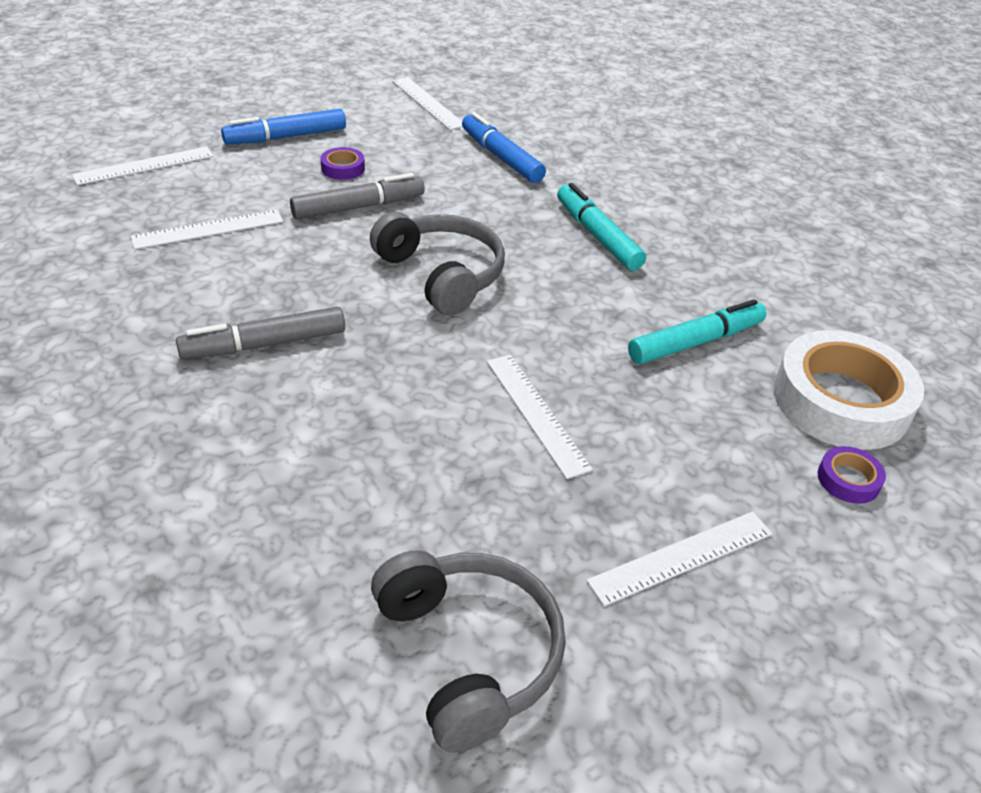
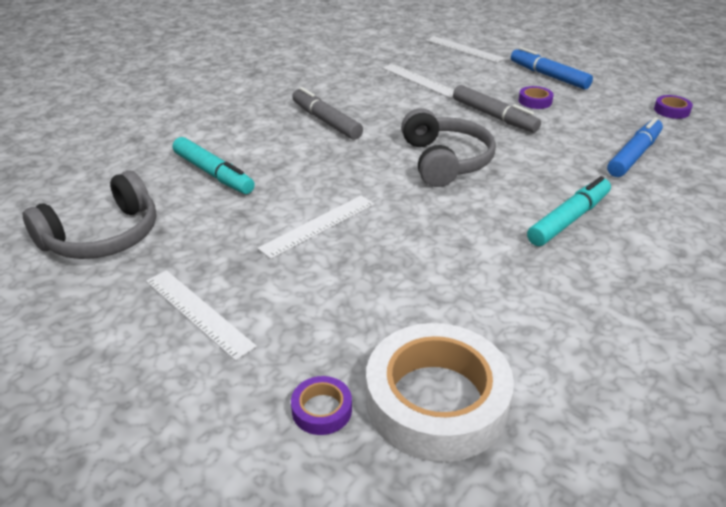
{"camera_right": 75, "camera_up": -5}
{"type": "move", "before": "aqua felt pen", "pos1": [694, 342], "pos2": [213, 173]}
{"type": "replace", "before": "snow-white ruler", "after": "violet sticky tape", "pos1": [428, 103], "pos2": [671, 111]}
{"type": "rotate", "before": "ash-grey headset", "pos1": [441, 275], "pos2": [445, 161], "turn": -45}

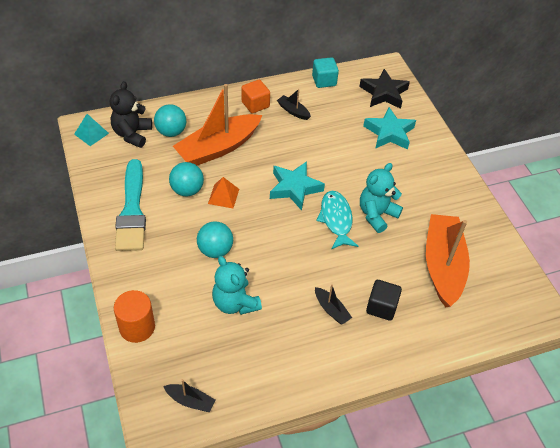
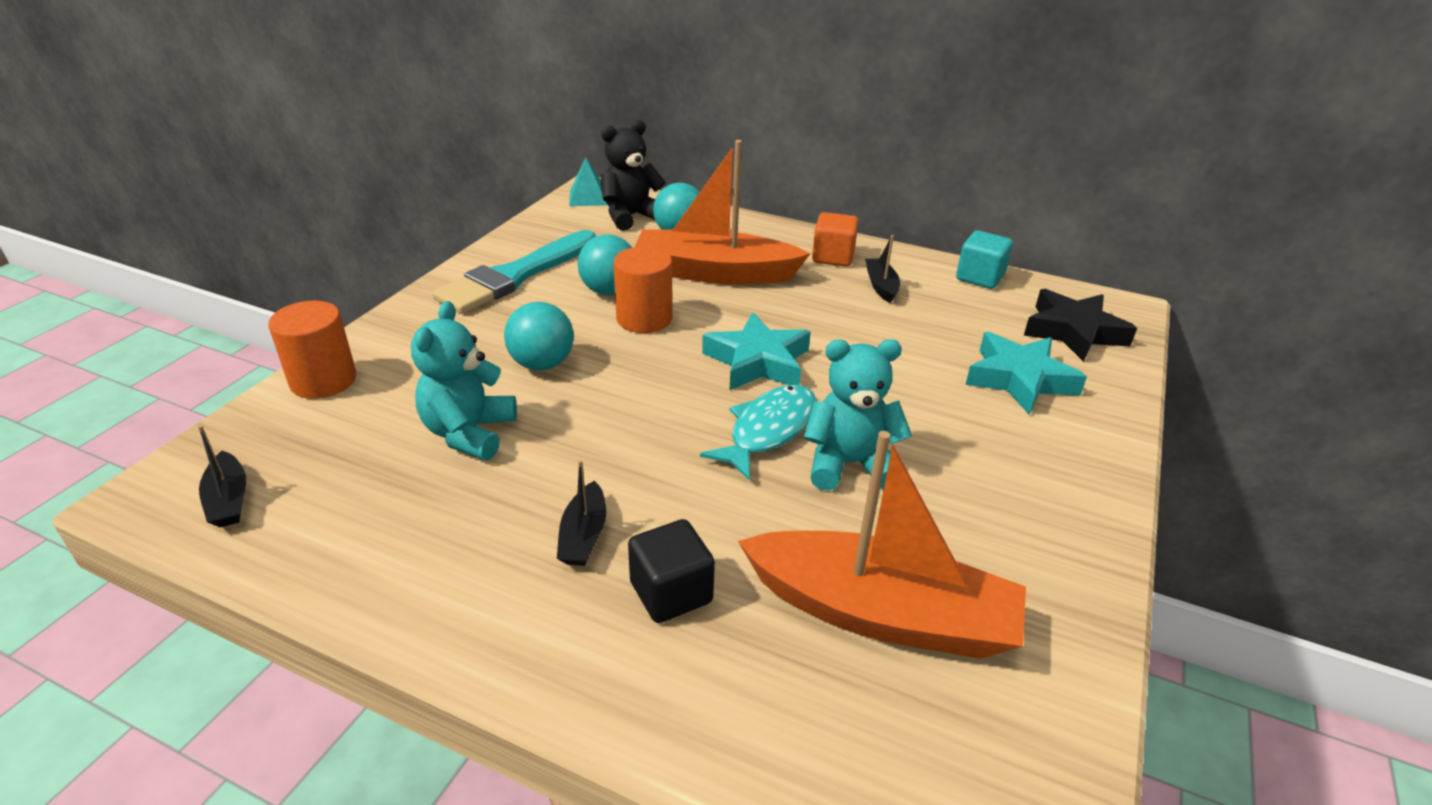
{"camera_right": 45, "camera_up": -15}
{"type": "replace", "before": "orange-coloured pyramid", "after": "orange-coloured solid cylinder", "pos1": [223, 196], "pos2": [644, 319]}
{"type": "rotate", "before": "orange-coloured sailboat", "pos1": [442, 265], "pos2": [881, 613], "turn": 60}

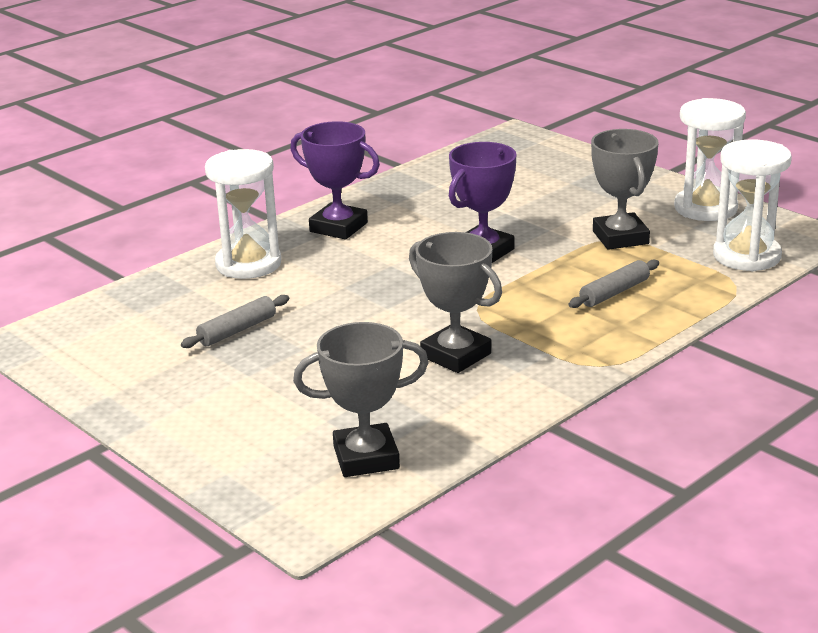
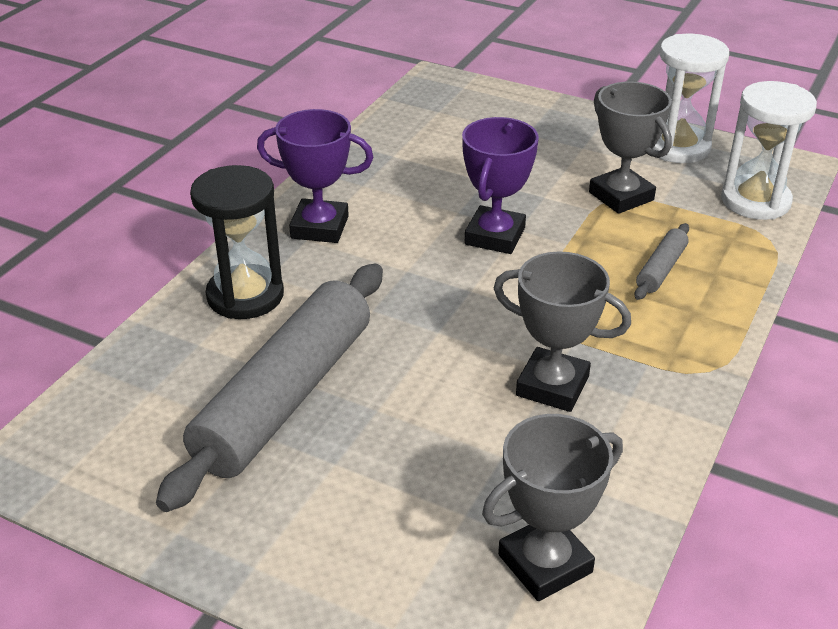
{"camera_right": -20, "camera_up": 10}
{"type": "recolor", "before": "snow-white sand timer", "after": "jet-black sand timer", "pos1": [248, 264], "pos2": [245, 296]}
{"type": "resize", "before": "ash-grey rolling pin", "pos1": [237, 330], "pos2": [285, 397], "scale": 2.4}

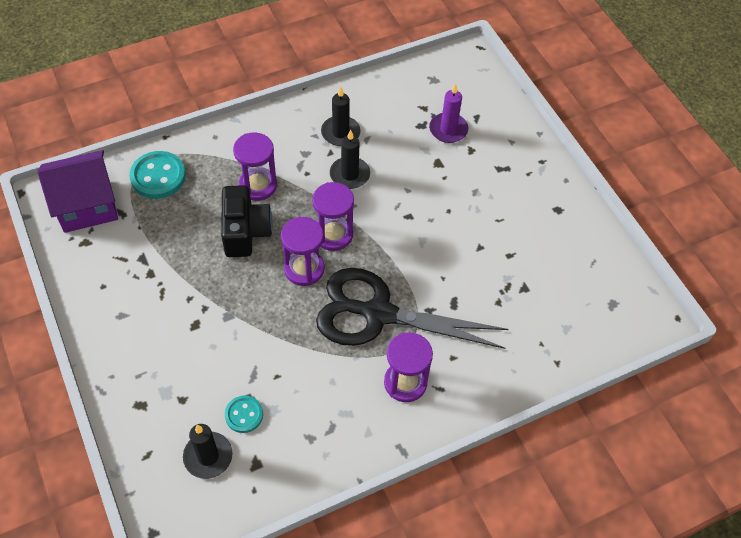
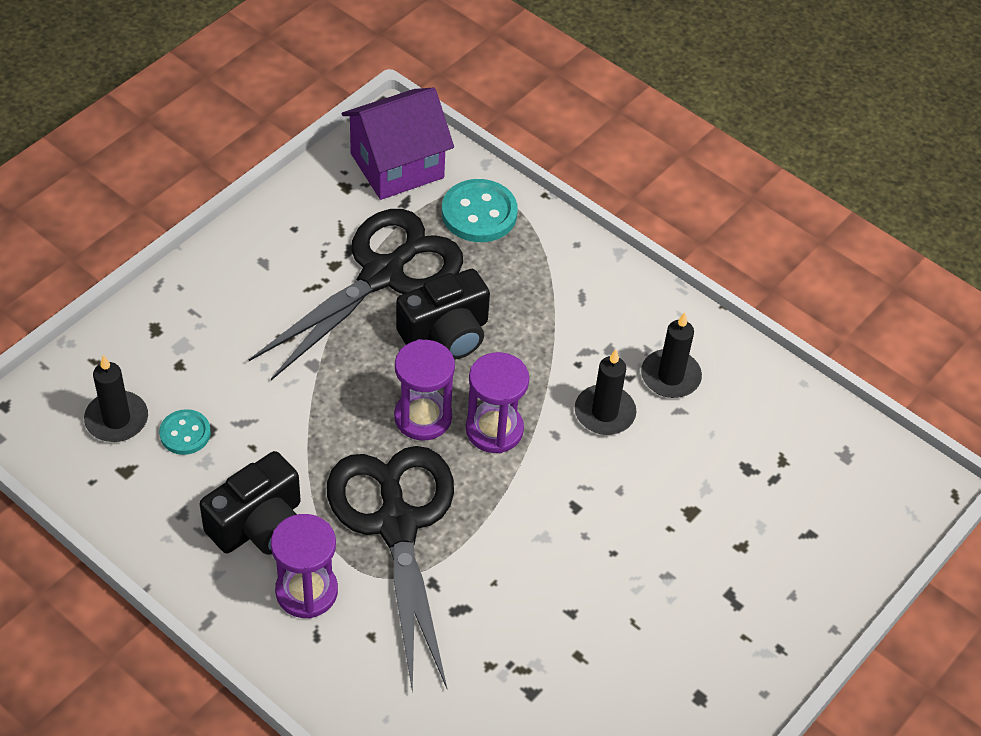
{"camera_right": 65, "camera_up": -5}
{"type": "delete", "before": "violet sand timer", "pos1": [258, 186]}
{"type": "delete", "before": "violet pillar candle", "pos1": [448, 129]}
{"type": "insert", "after": "jet-black compact camera", "pos2": [259, 524]}
{"type": "insert", "after": "jet-black shears", "pos2": [383, 274]}
{"type": "rotate", "before": "violet toy house", "pos1": [87, 206], "pos2": [397, 166], "turn": -75}

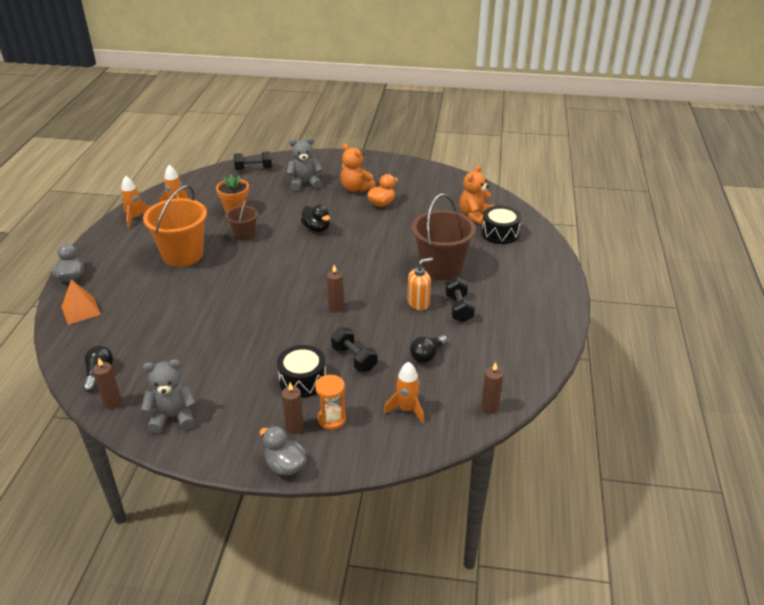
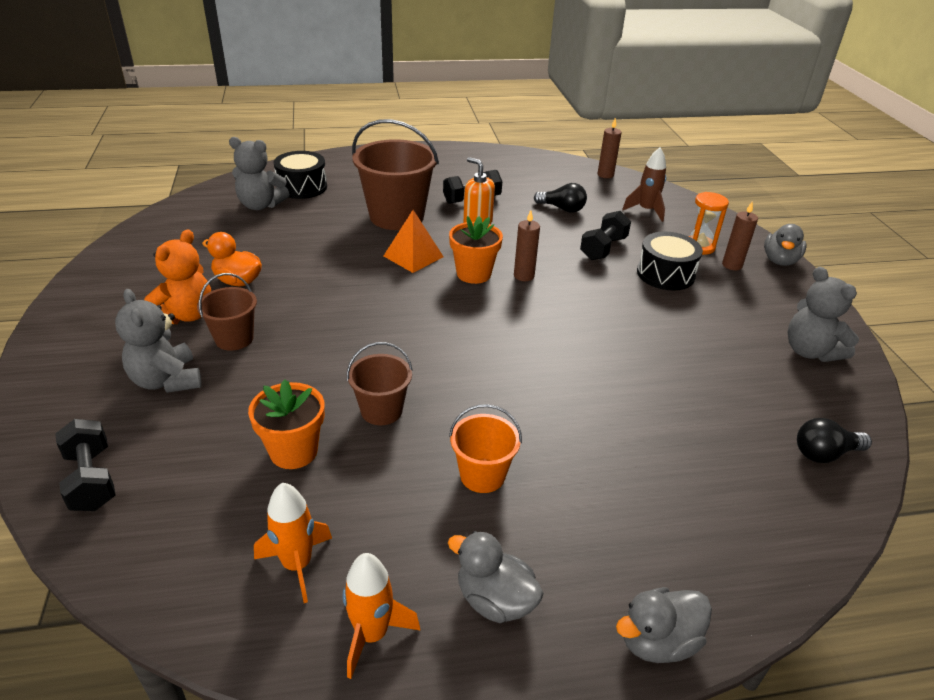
{"camera_right": -110, "camera_up": 0}
{"type": "delete", "before": "russet pillar candle", "pos1": [112, 402]}
{"type": "delete", "before": "jet-black rubber duck", "pos1": [316, 228]}
{"type": "insert", "after": "russet bucket", "pos2": [234, 338]}
{"type": "insert", "after": "ash-grey rubber duck", "pos2": [494, 600]}
{"type": "insert", "after": "orange-coloured plant pot", "pos2": [473, 274]}
{"type": "move", "before": "orange-coloured pyramid", "pos1": [81, 310], "pos2": [413, 256]}
{"type": "recolor", "before": "orange-coloured spaceship", "after": "russet spaceship", "pos1": [407, 409], "pos2": [646, 210]}
{"type": "recolor", "before": "orange-coloured stuffed bear", "after": "ash-grey stuffed bear", "pos1": [475, 215], "pos2": [260, 205]}
{"type": "resize", "before": "orange-coloured bucket", "pos1": [183, 254], "pos2": [482, 475], "scale": 0.53}

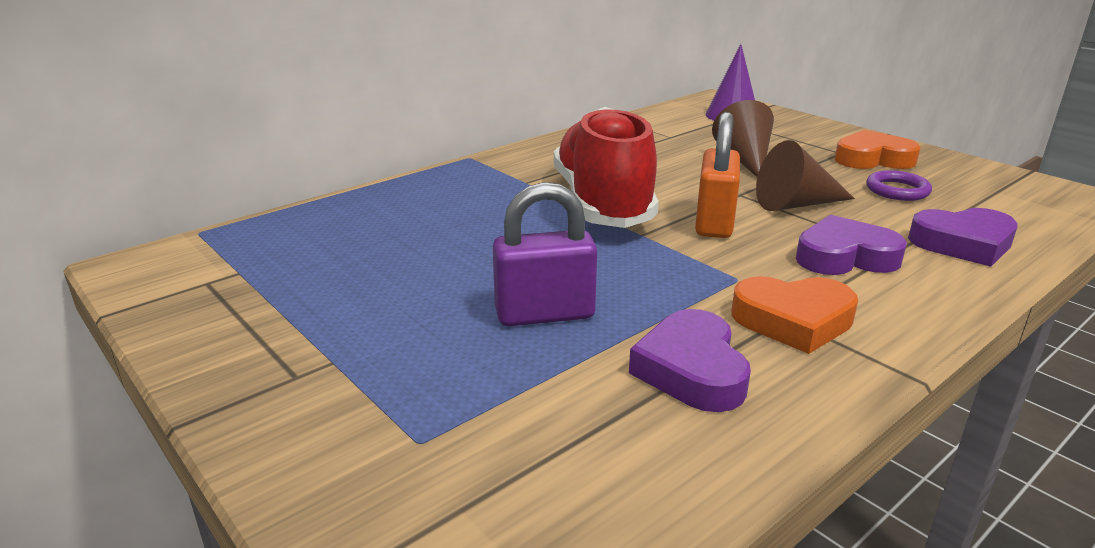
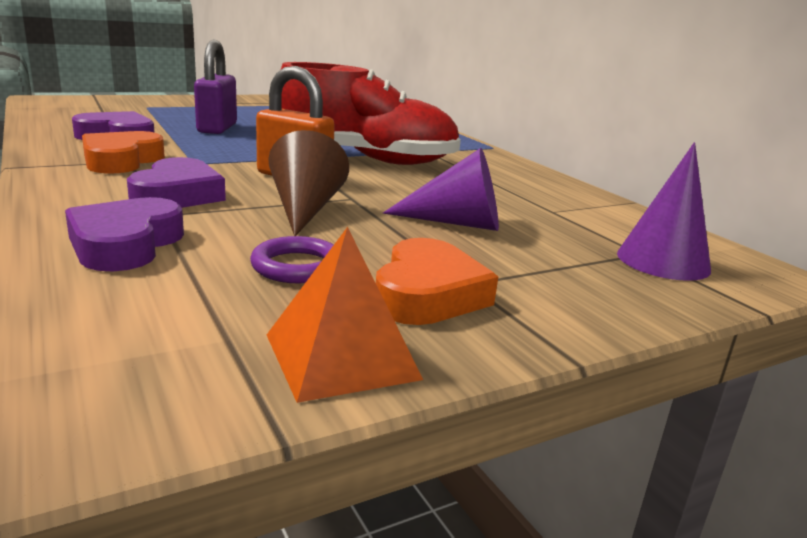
{"camera_right": 100, "camera_up": -5}
{"type": "insert", "after": "orange-coloured pyramid", "pos2": [341, 356]}
{"type": "recolor", "before": "russet cone shape", "after": "violet cone shape", "pos1": [744, 159], "pos2": [456, 222]}

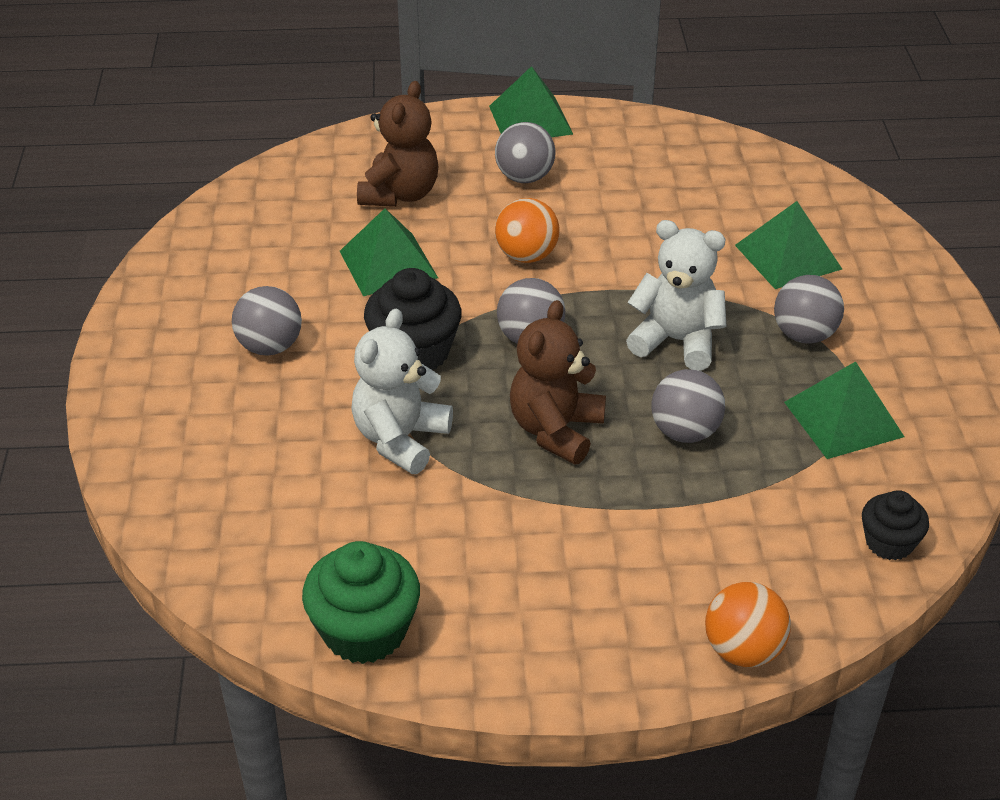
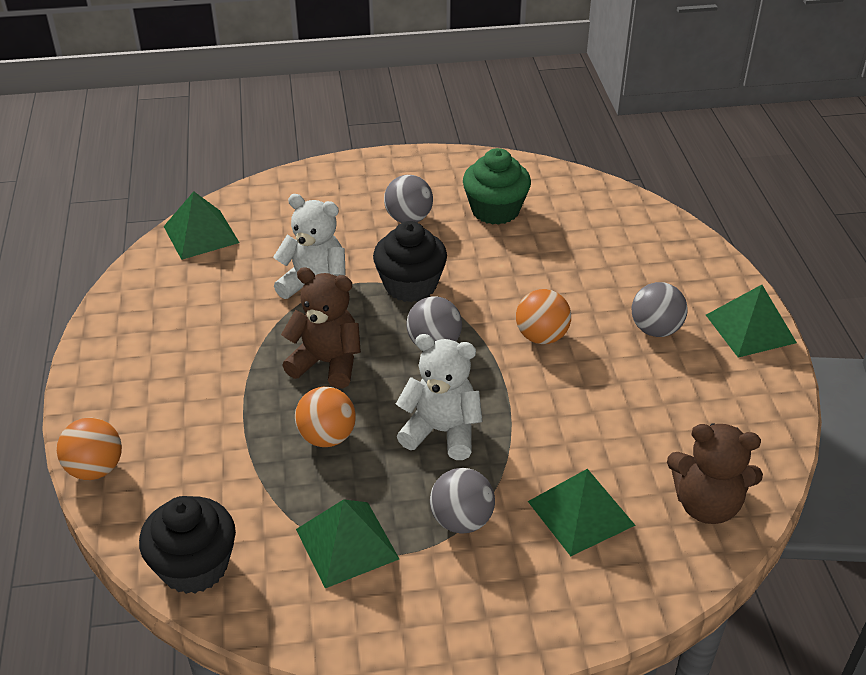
{"camera_right": 85, "camera_up": 0}
{"type": "move", "before": "green fairy cake", "pos1": [364, 631], "pos2": [495, 210]}
{"type": "move", "before": "green pyramid", "pos1": [388, 264], "pos2": [201, 234]}
{"type": "move", "before": "russet stuffed bear", "pos1": [400, 194], "pos2": [706, 505]}
{"type": "recolor", "before": "ash-grey sphere", "after": "orange-coloured sphere", "pos1": [685, 432], "pos2": [327, 437]}
{"type": "rotate", "before": "snow-white stuffed bear", "pos1": [676, 341], "pos2": [441, 431], "turn": -90}
{"type": "resize", "before": "jet-black fairy cake", "pos1": [889, 543], "pos2": [194, 566], "scale": 1.66}

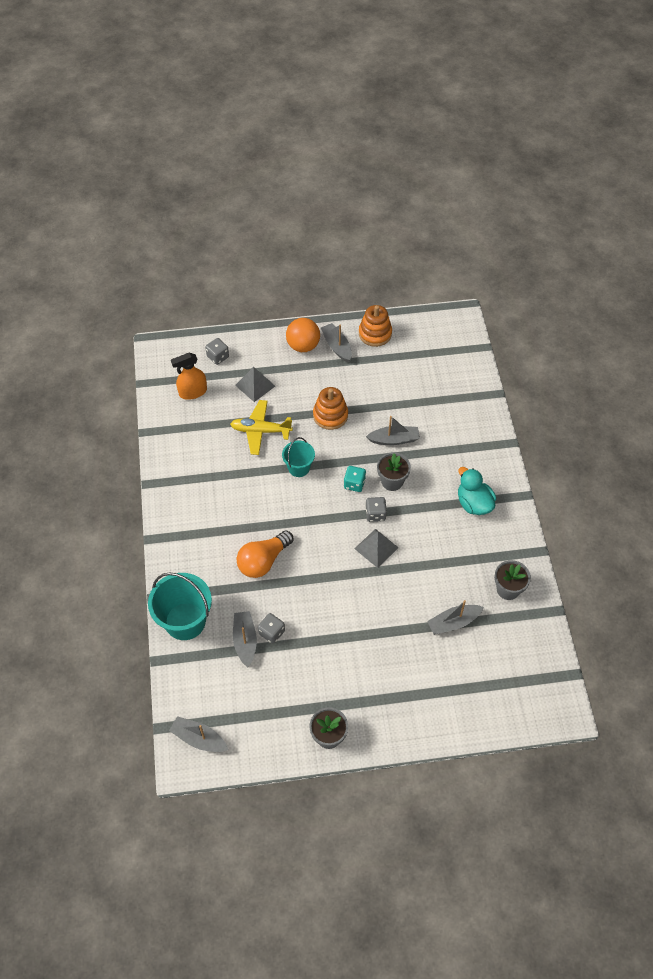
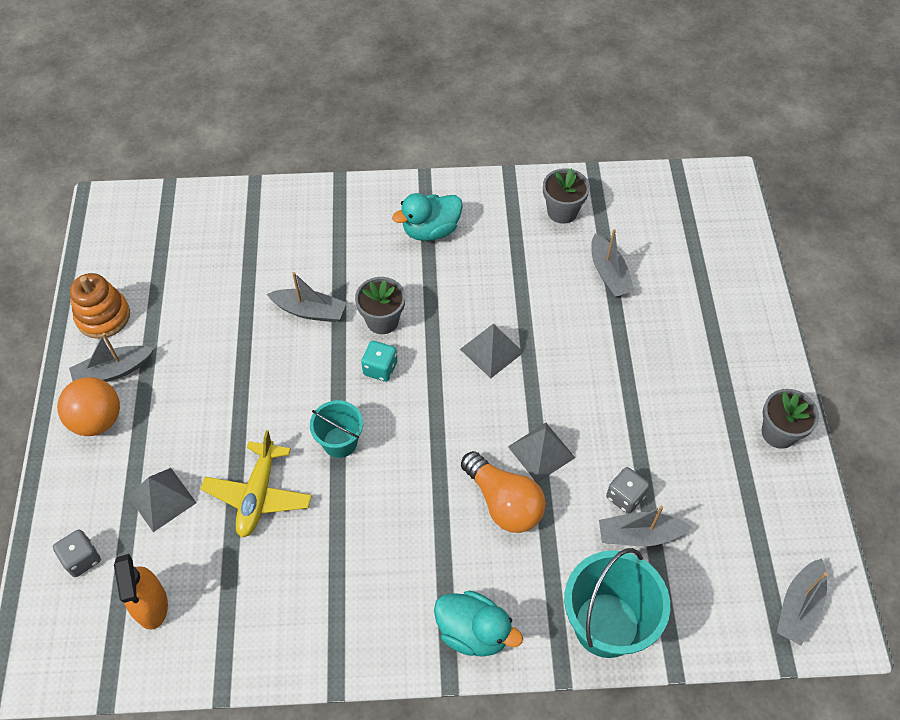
{"camera_right": -85, "camera_up": 0}
{"type": "delete", "before": "orange-coloured stacking toy", "pos1": [330, 415]}
{"type": "delete", "before": "ash-grey game die", "pos1": [375, 514]}
{"type": "insert", "after": "aqua rubber duck", "pos2": [473, 632]}
{"type": "insert", "after": "ash-grey pyramid", "pos2": [541, 452]}
{"type": "rotate", "before": "ash-grey sailboat", "pos1": [394, 439], "pos2": [310, 311], "turn": 105}

